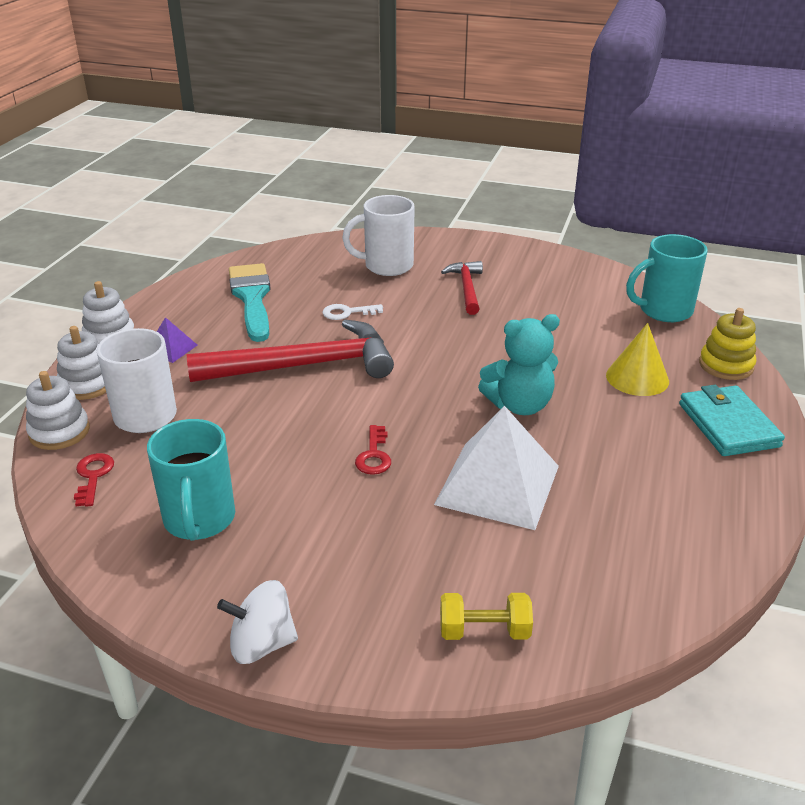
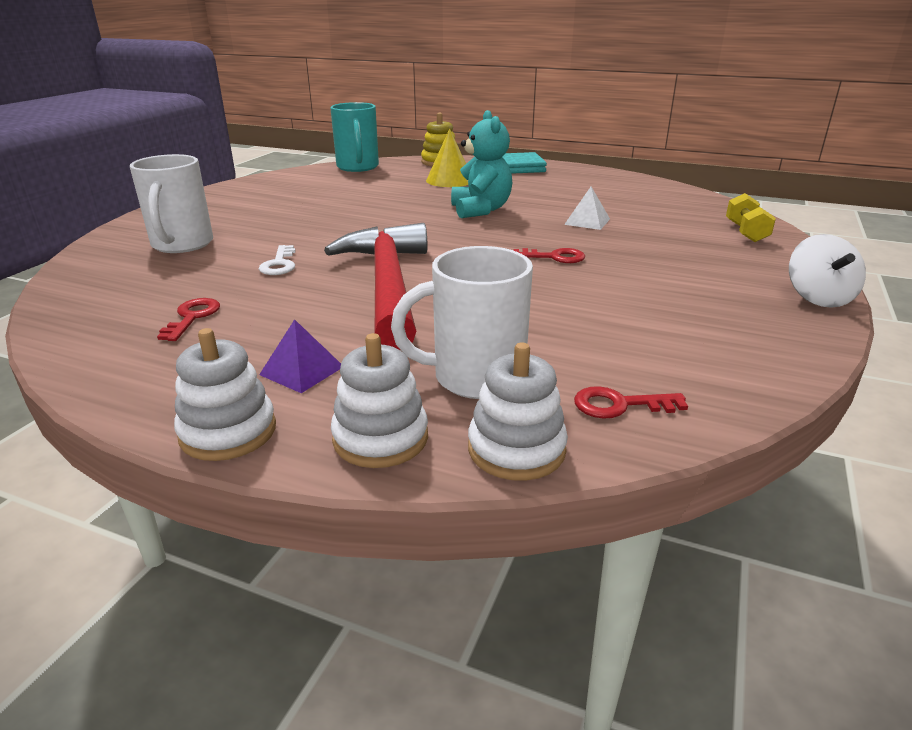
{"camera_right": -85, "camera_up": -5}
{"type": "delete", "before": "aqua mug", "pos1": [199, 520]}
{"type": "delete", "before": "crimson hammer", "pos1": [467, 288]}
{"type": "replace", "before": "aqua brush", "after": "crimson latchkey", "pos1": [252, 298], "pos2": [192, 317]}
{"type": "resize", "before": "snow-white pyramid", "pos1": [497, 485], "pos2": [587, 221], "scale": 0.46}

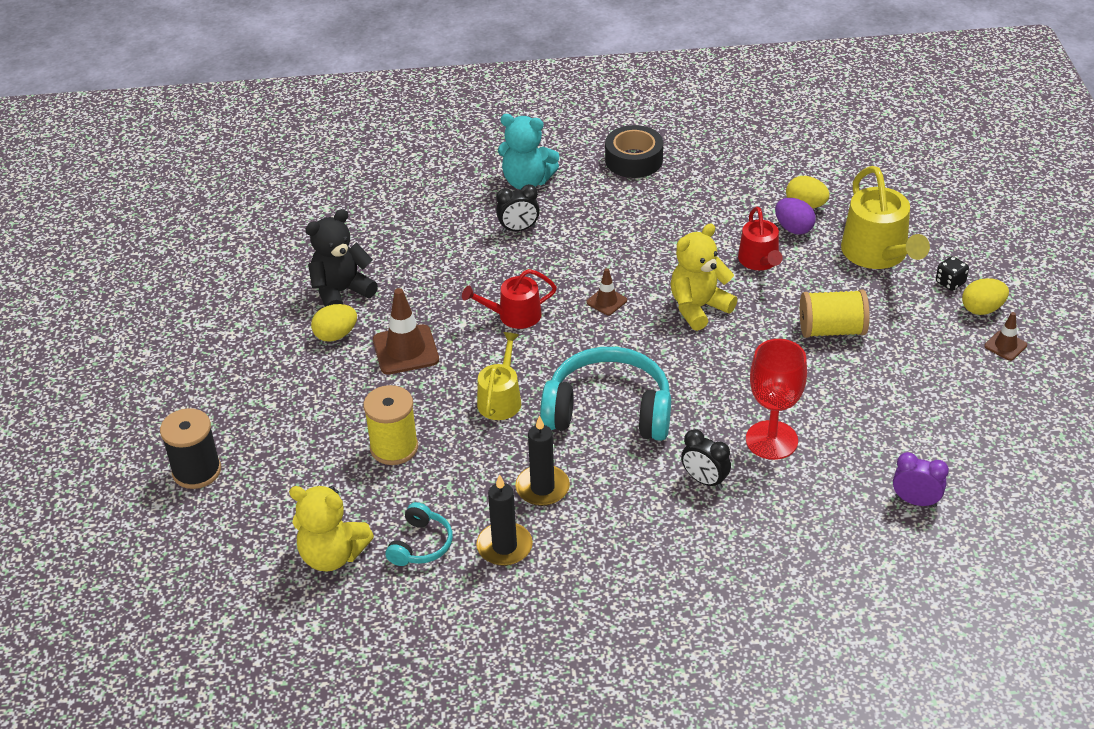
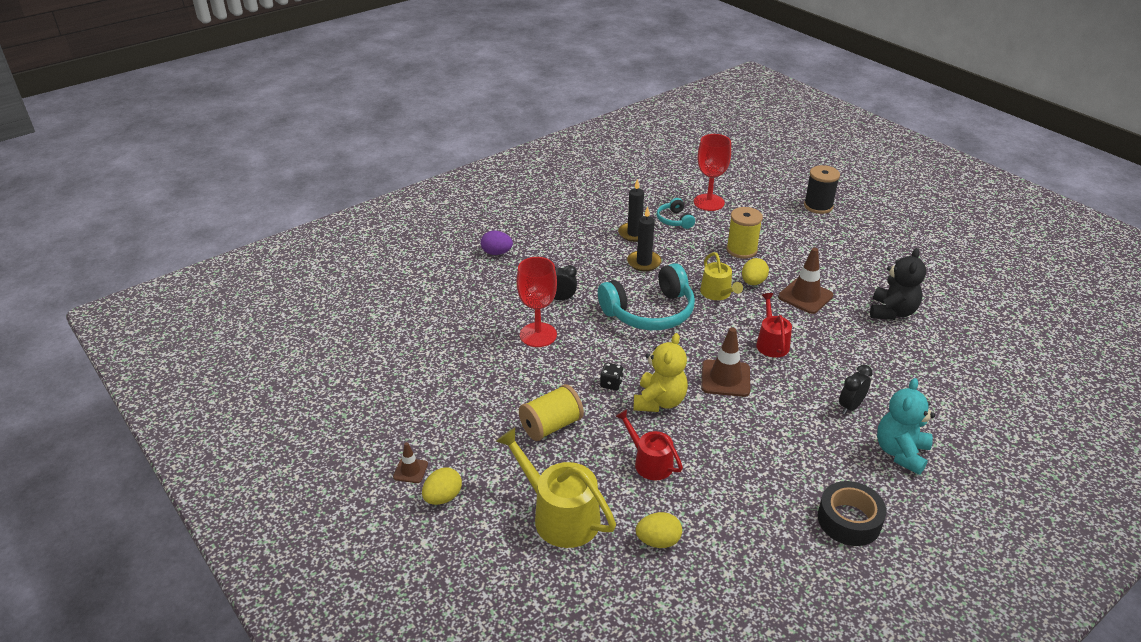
{"camera_right": 145, "camera_up": -5}
{"type": "delete", "before": "violet alarm clock", "pos1": [915, 501]}
{"type": "move", "before": "bright yellow egg", "pos1": [336, 335], "pos2": [753, 282]}
{"type": "move", "before": "violet egg", "pos1": [793, 228], "pos2": [497, 253]}
{"type": "move", "before": "jet-black game die", "pos1": [950, 282], "pos2": [611, 384]}
{"type": "replace", "before": "bright yellow stuffed bear", "after": "crimson chalice", "pos1": [332, 555], "pos2": [709, 202]}
{"type": "rotate", "before": "crimson watering pot", "pos1": [514, 315], "pos2": [771, 343], "turn": -45}
{"type": "rotate", "before": "aqua stuffed bear", "pos1": [527, 181], "pos2": [900, 452], "turn": -45}
{"type": "resize", "before": "russet safety cone", "pos1": [606, 301], "pos2": [725, 378], "scale": 1.82}

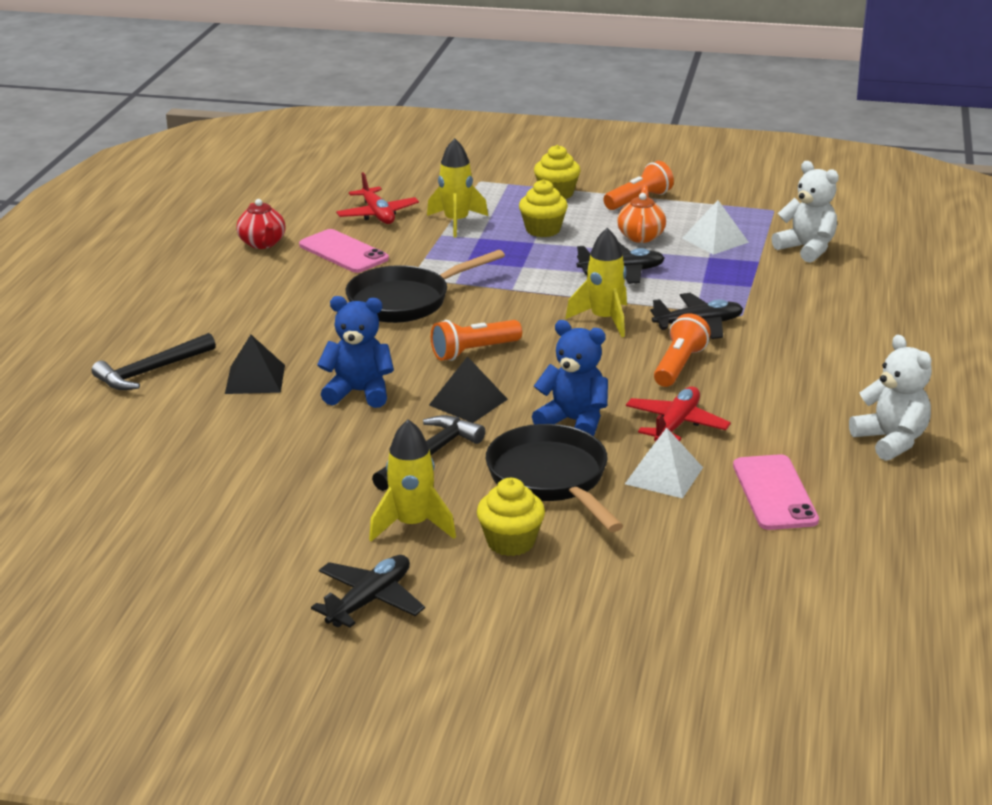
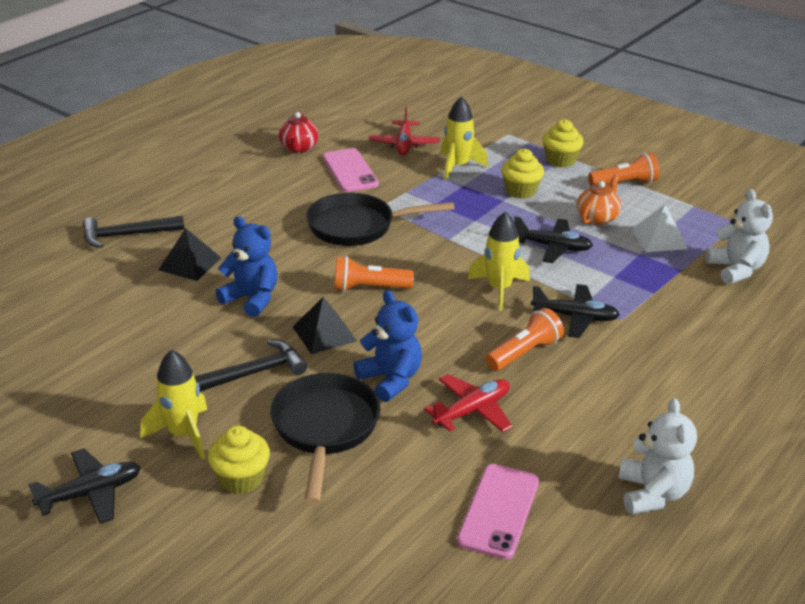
{"camera_right": 25, "camera_up": 5}
{"type": "delete", "before": "snow-white pyramid", "pos1": [664, 475]}

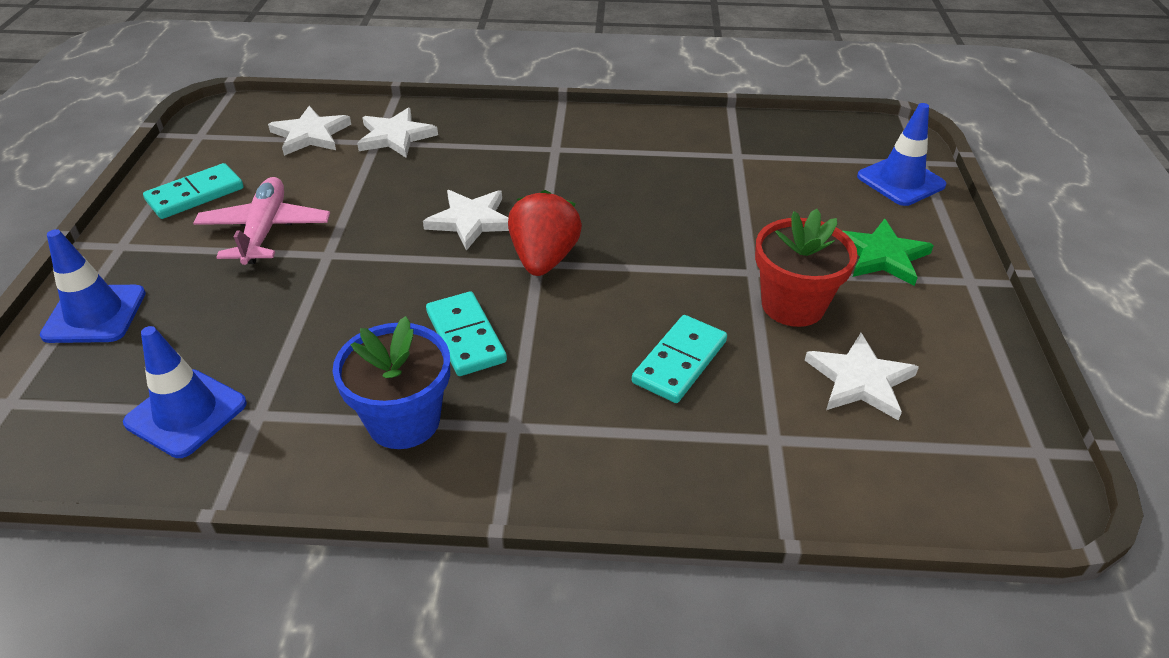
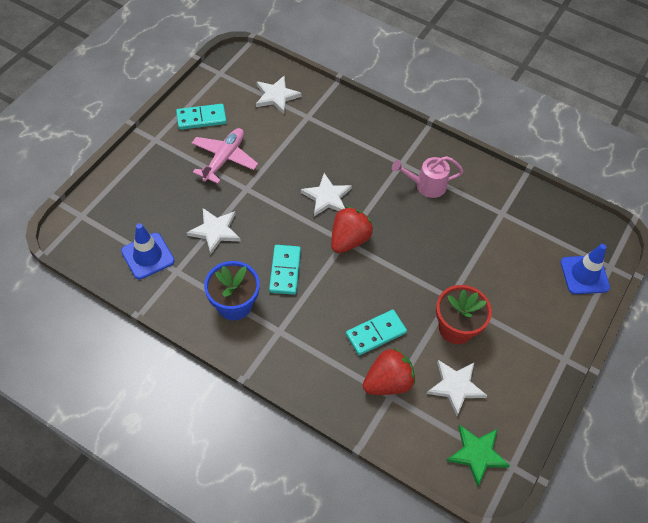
{"camera_right": 25, "camera_up": 15}
{"type": "delete", "before": "blue safety cone", "pos1": [95, 314]}
{"type": "insert", "after": "crimson strawberry", "pos2": [387, 382]}
{"type": "insert", "after": "pink watering pot", "pos2": [426, 185]}
{"type": "move", "before": "snow-white star shape", "pos1": [395, 136], "pos2": [215, 231]}
{"type": "move", "before": "green star shape", "pos1": [882, 256], "pos2": [477, 454]}

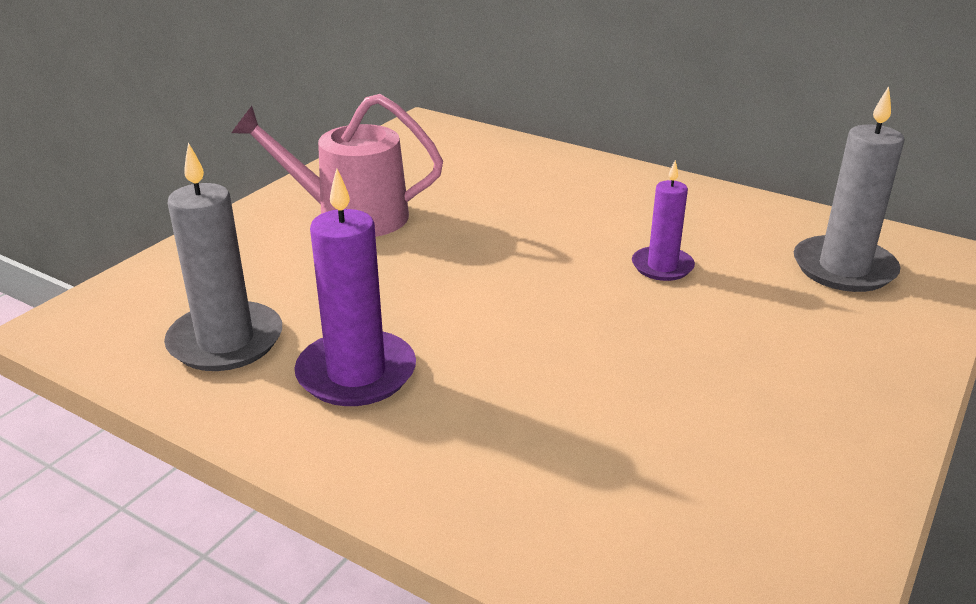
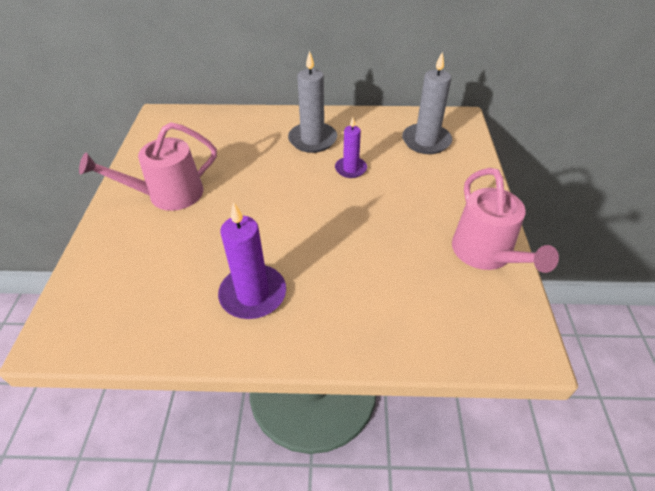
{"camera_right": -30, "camera_up": 15}
{"type": "insert", "after": "pink watering pot", "pos2": [486, 253]}
{"type": "move", "before": "ash-grey pillar candle", "pos1": [226, 341], "pos2": [312, 140]}

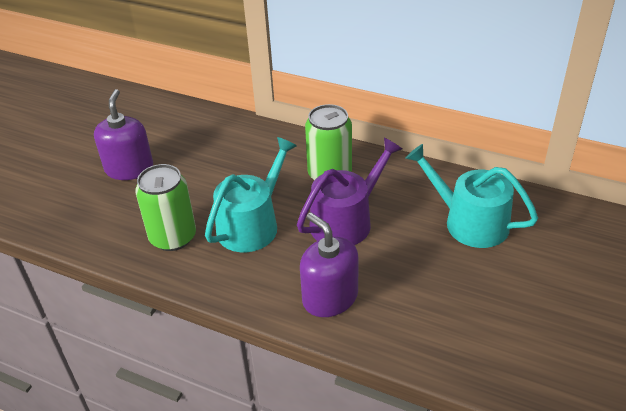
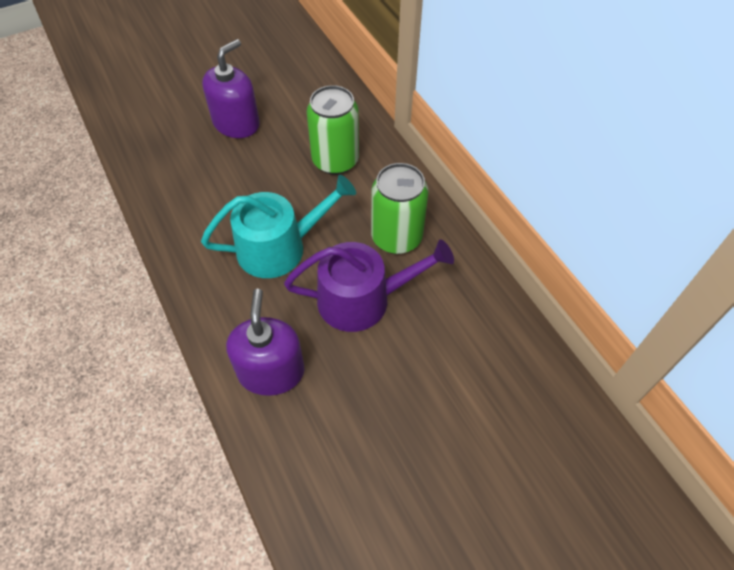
{"camera_right": 35, "camera_up": 15}
{"type": "delete", "before": "aqua watering pot", "pos1": [469, 222]}
{"type": "move", "before": "green tin", "pos1": [173, 237], "pos2": [335, 160]}

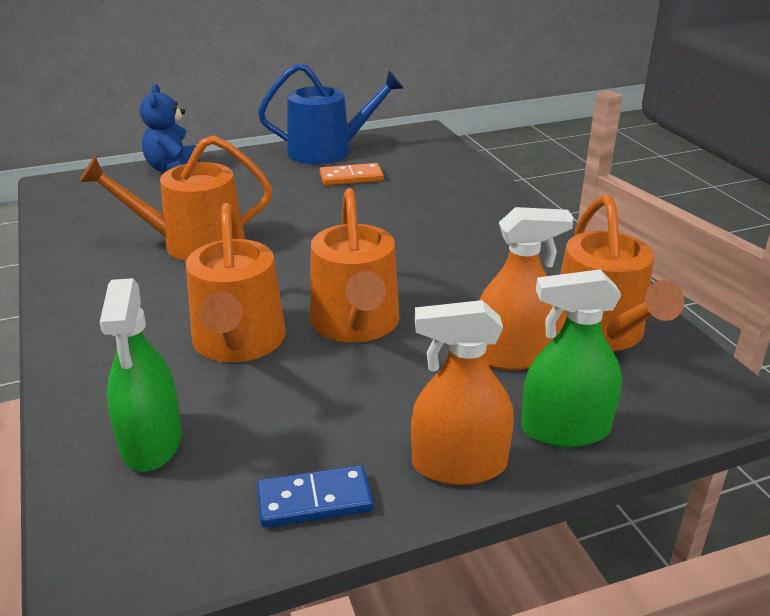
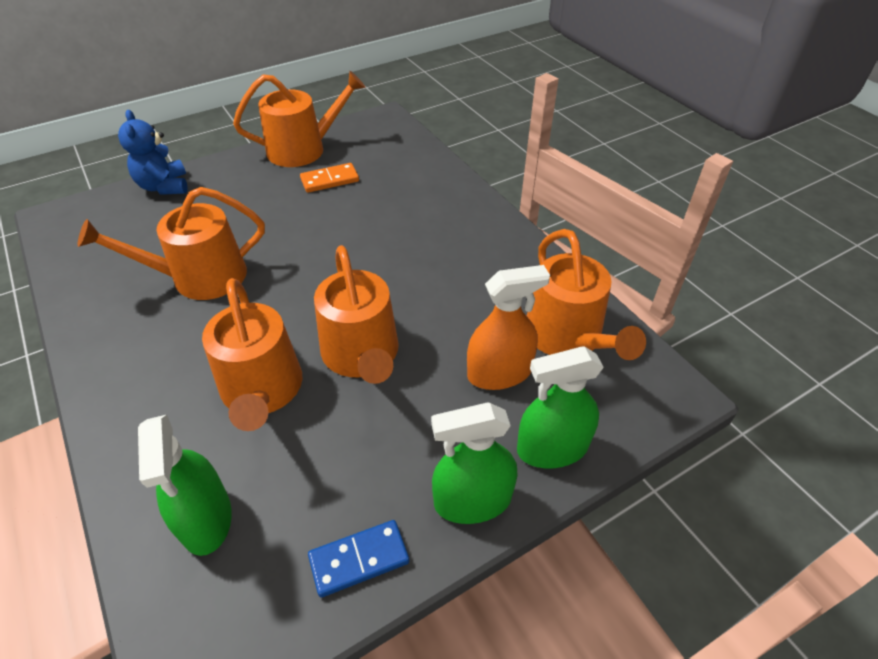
{"camera_right": -10, "camera_up": 15}
{"type": "recolor", "before": "blue watering pot", "after": "orange-coloured watering pot", "pos1": [328, 151], "pos2": [303, 149]}
{"type": "recolor", "before": "orange-coloured sprayer", "after": "green sprayer", "pos1": [459, 465], "pos2": [472, 501]}

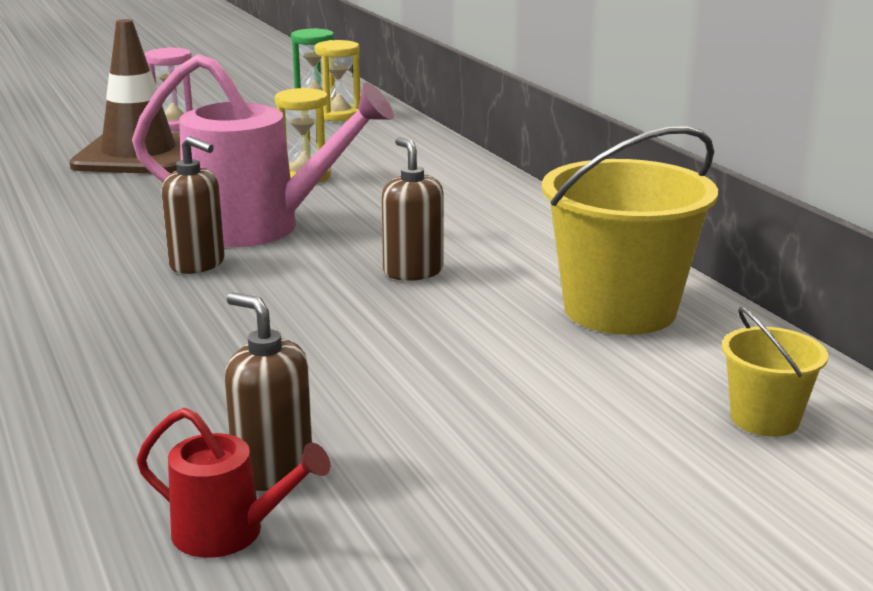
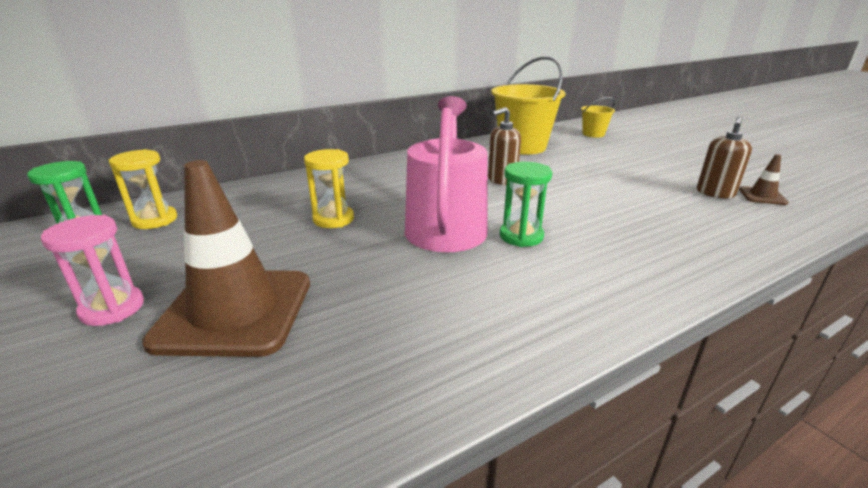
{"camera_right": -95, "camera_up": 5}
{"type": "replace", "before": "crimson watering pot", "after": "russet safety cone", "pos1": [229, 532], "pos2": [762, 196]}
{"type": "replace", "before": "russet soap dispenser", "after": "green sand timer", "pos1": [198, 264], "pos2": [521, 236]}

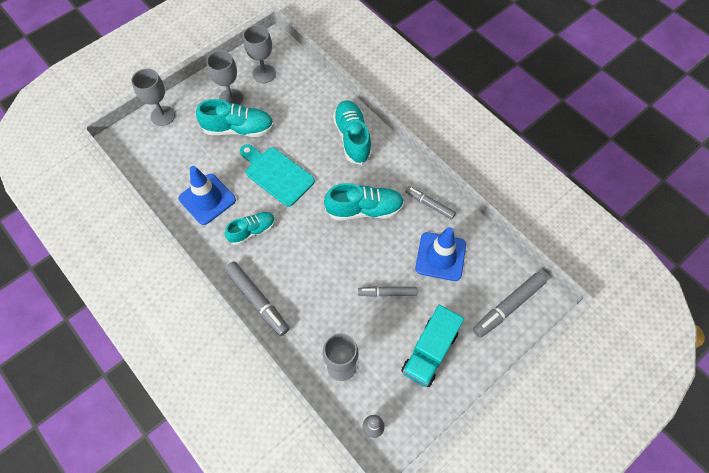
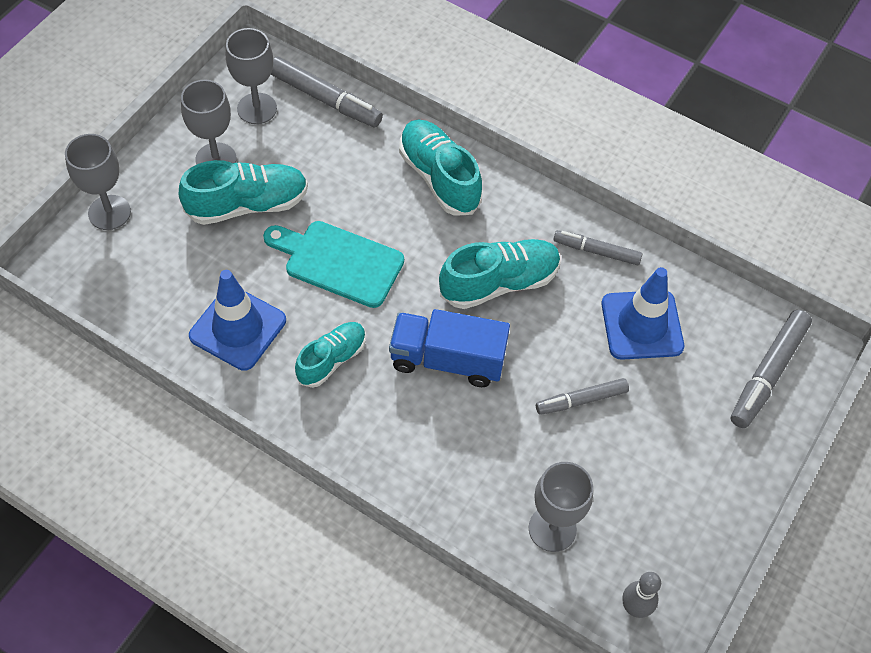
{"camera_right": -20, "camera_up": -5}
{"type": "delete", "before": "aqua truck", "pos1": [430, 352]}
{"type": "insert", "after": "blue truck", "pos2": [447, 360]}
{"type": "move", "before": "ash-grey felt pen", "pos1": [257, 300], "pos2": [325, 99]}

